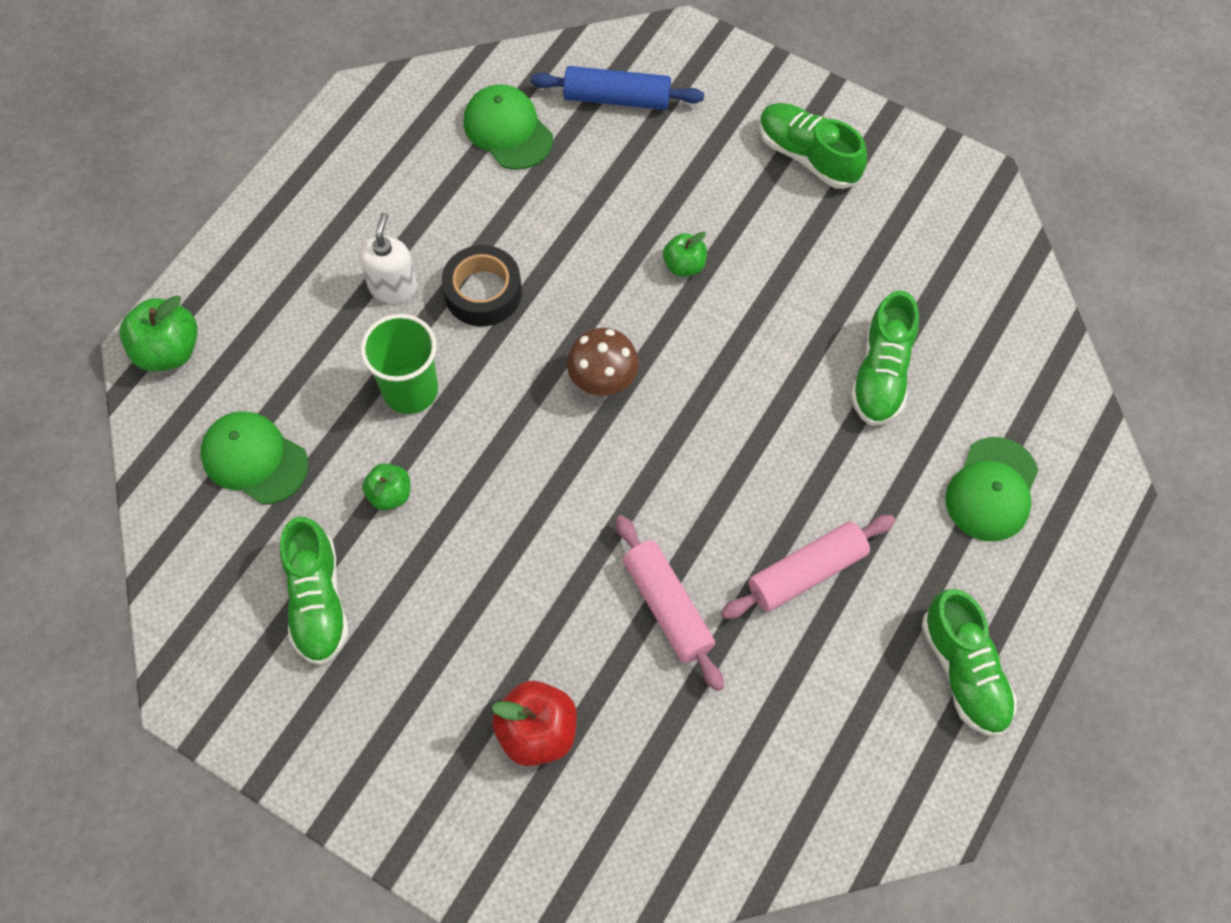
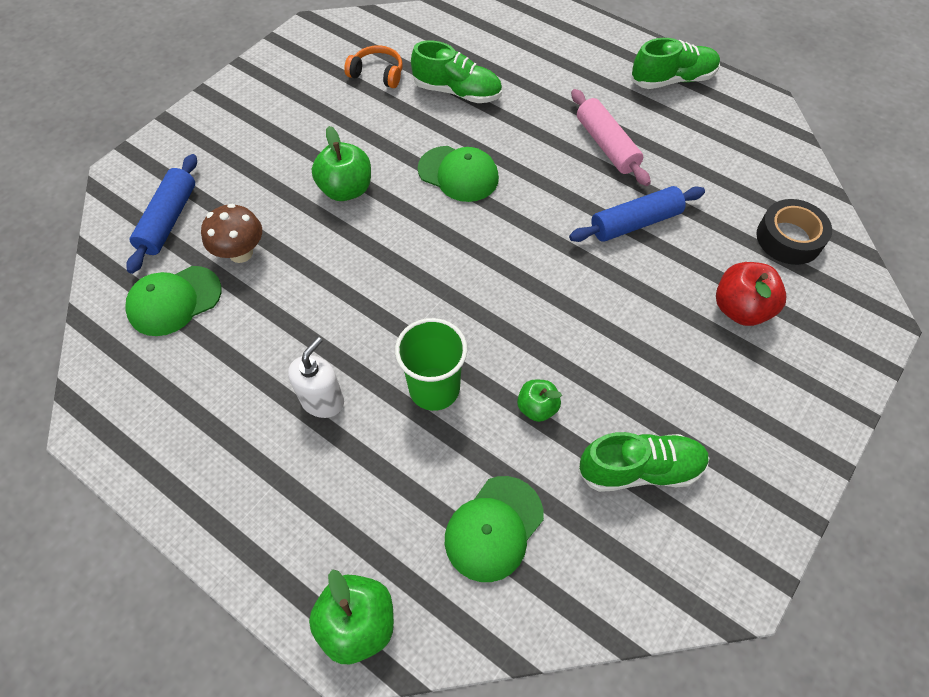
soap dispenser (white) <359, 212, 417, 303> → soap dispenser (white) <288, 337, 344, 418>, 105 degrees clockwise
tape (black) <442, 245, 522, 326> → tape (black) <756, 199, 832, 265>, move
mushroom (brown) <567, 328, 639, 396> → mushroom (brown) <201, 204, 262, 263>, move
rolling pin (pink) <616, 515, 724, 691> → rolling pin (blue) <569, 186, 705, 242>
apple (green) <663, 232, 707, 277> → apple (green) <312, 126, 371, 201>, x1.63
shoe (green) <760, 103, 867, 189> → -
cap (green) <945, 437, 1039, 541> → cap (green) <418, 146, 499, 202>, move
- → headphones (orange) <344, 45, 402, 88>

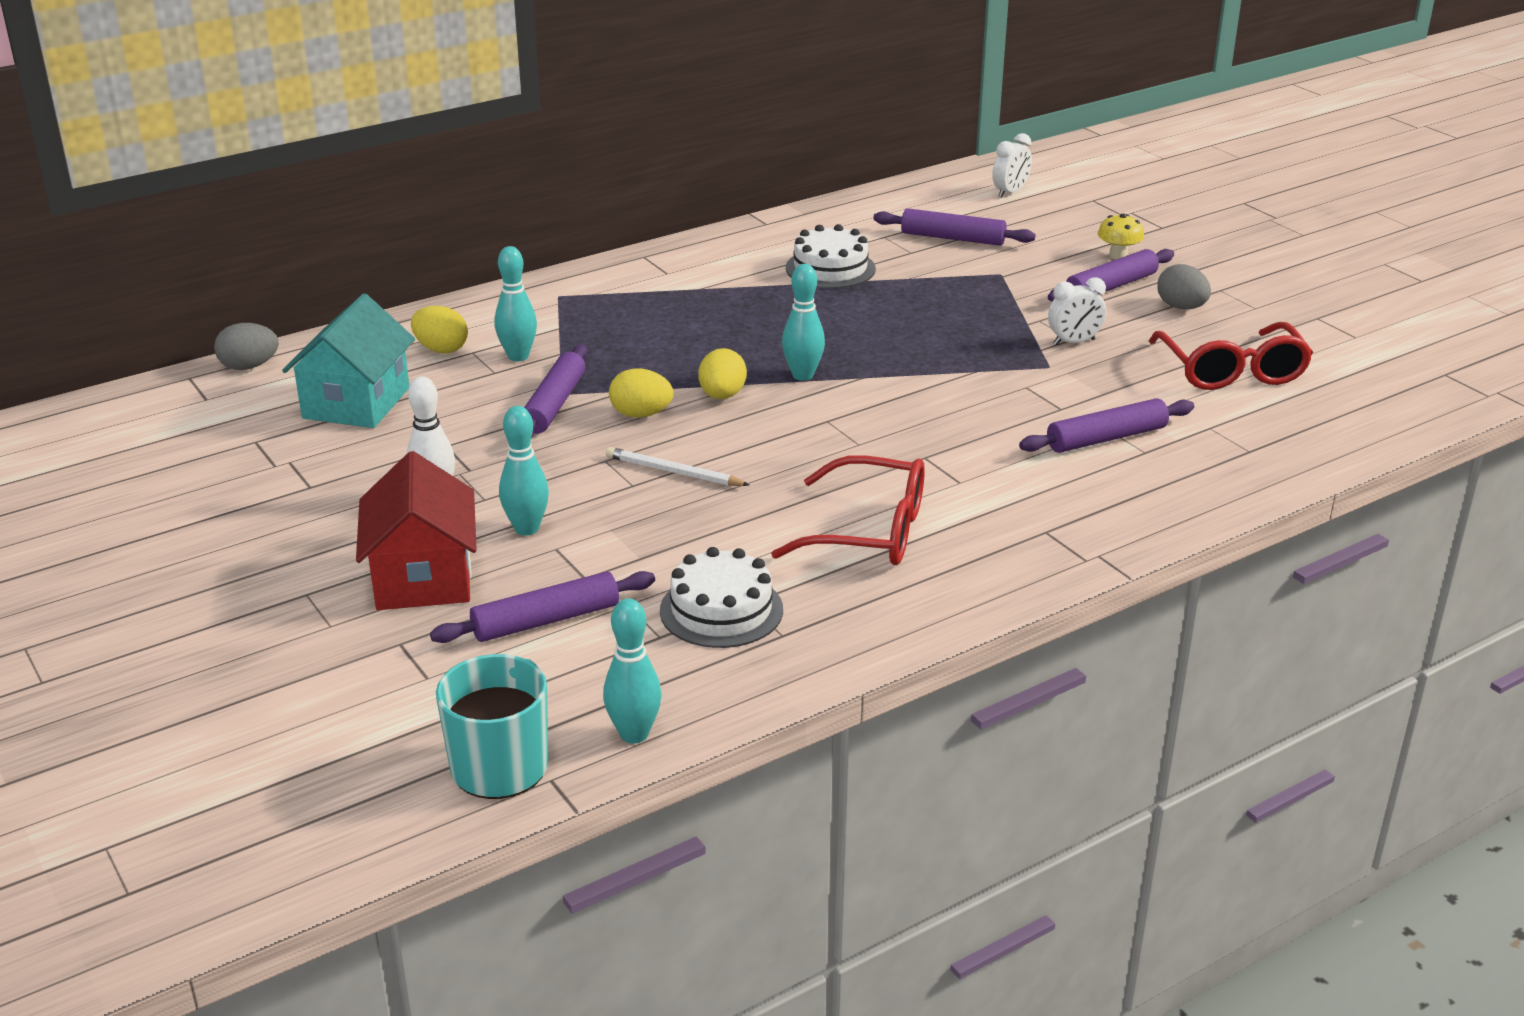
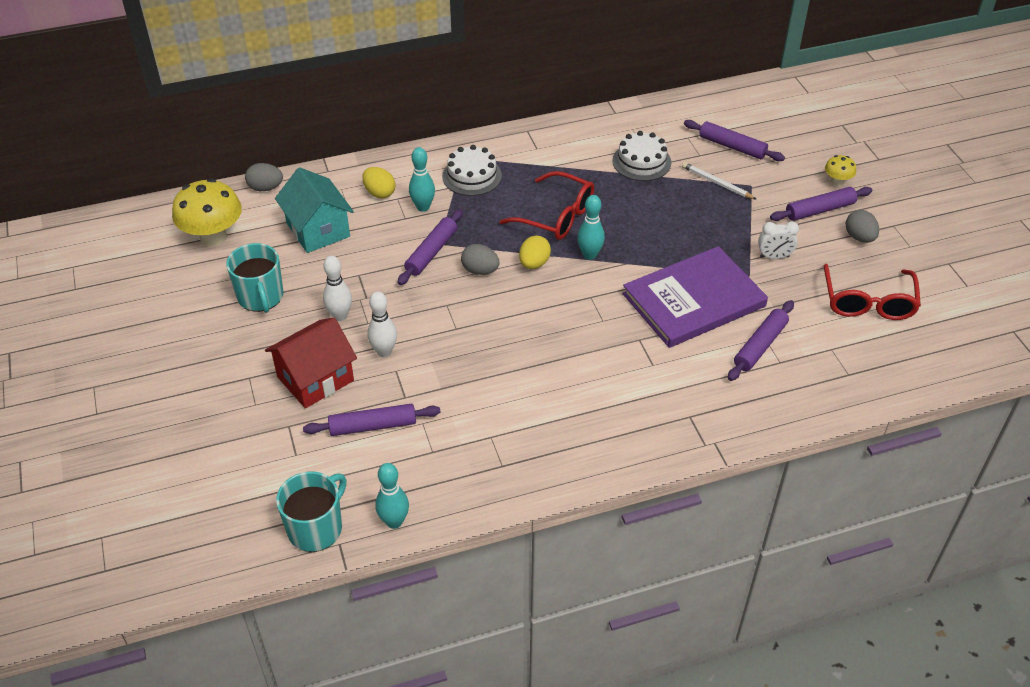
house (turquoise) <282, 293, 415, 428> → house (turquoise) <275, 167, 354, 253>, 60 degrees counterclockwise
house (red) <356, 451, 477, 610> → house (red) <265, 318, 357, 408>, 45 degrees clockwise
bowling pin (turquoise) <499, 406, 549, 535> → bowling pin (white) <367, 291, 397, 357>
pencil (white) <606, 447, 749, 486> → pencil (white) <682, 162, 757, 200>, move
egg (yellow) <609, 369, 674, 417> → egg (grey) <461, 244, 500, 275>
cake (white) <660, 547, 783, 648> → cake (white) <442, 145, 502, 196>, move
glasses (red) <771, 455, 925, 565> → glasses (red) <499, 171, 594, 240>, move
clock (white) <992, 133, 1032, 198> → -
rolling pin (purple) <1019, 398, 1194, 453> → rolling pin (purple) <728, 300, 794, 381>, 45 degrees counterclockwise
- → mushroom (yellow) <172, 178, 242, 246>
- → mug (turquoise) <226, 243, 283, 313>
- → book (purple) <622, 246, 768, 348>

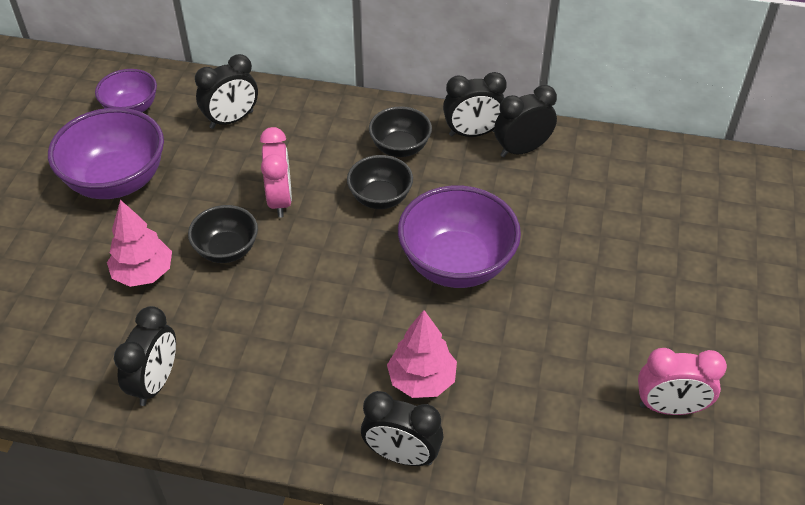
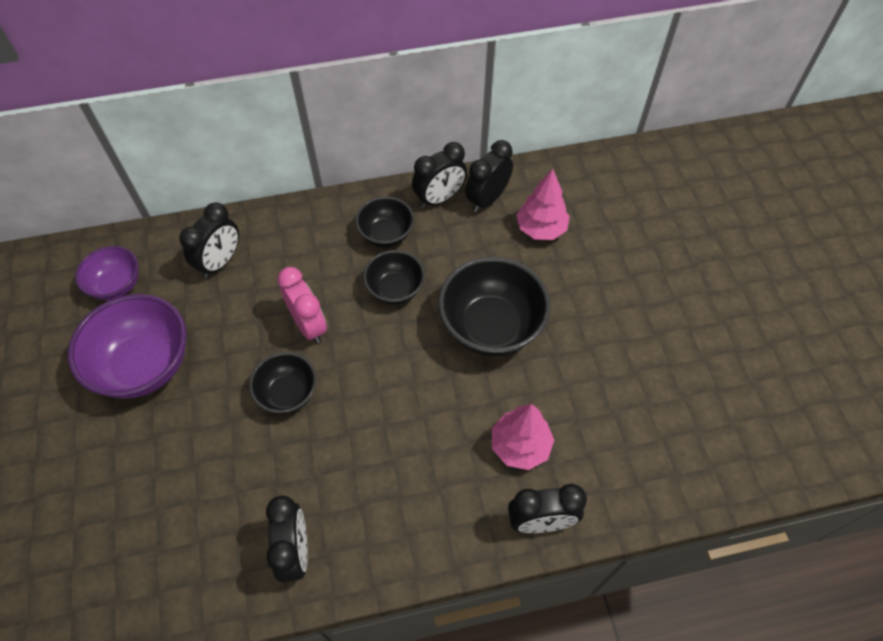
tree (pink) <107, 200, 172, 287> → tree (pink) <516, 169, 570, 240>, move
bowl (purple) <398, 186, 521, 288> → bowl (black) <438, 257, 551, 356>
clock (pink) <638, 348, 727, 415> → -

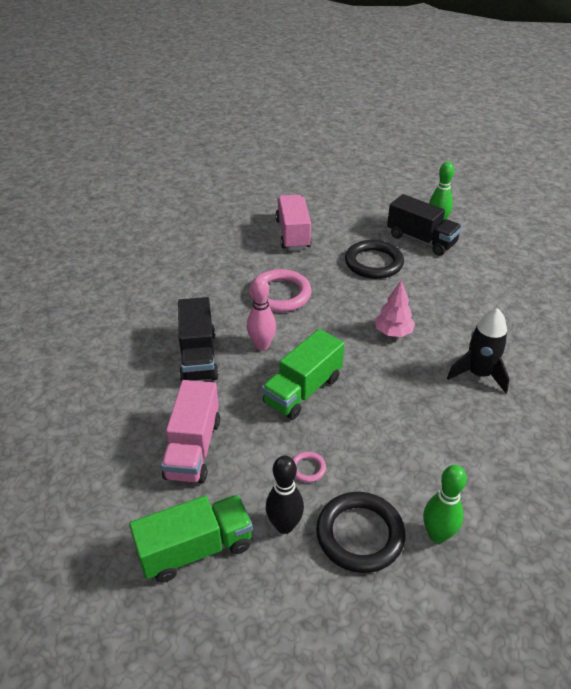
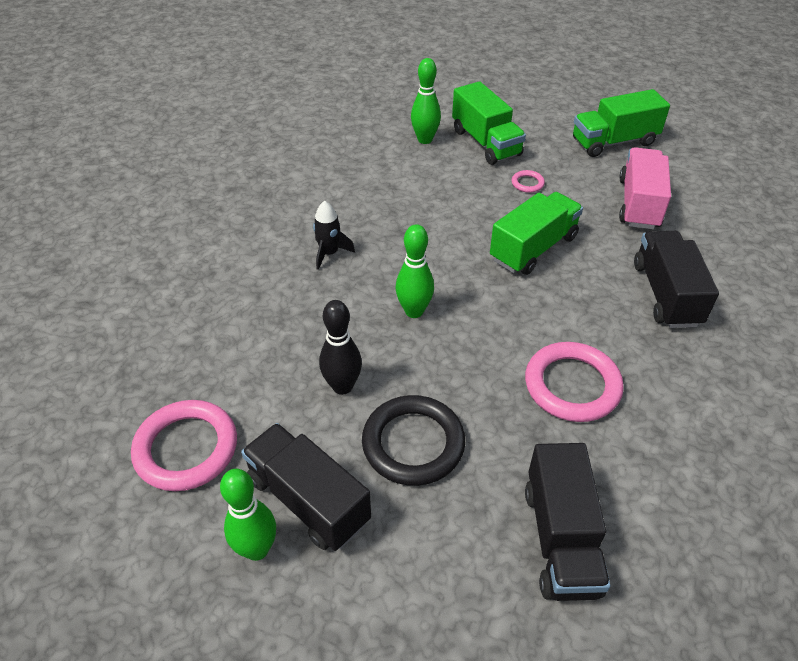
bowling pin (pink) <247, 277, 276, 350> → -
bowling pin (black) <266, 456, 304, 534> → bowling pin (black) <319, 300, 362, 395>, move
truck (pink) <275, 194, 312, 250> → truck (black) <525, 443, 610, 601>
ring (black) <316, 492, 405, 573> → truck (green) <452, 81, 526, 165>
tree (pink) <375, 281, 415, 337> → bowling pin (green) <396, 224, 434, 318>
rocket (black) <447, 308, 510, 393> → rocket (black) <313, 201, 355, 270>, x0.66
- → ring (pink) <131, 400, 237, 491>

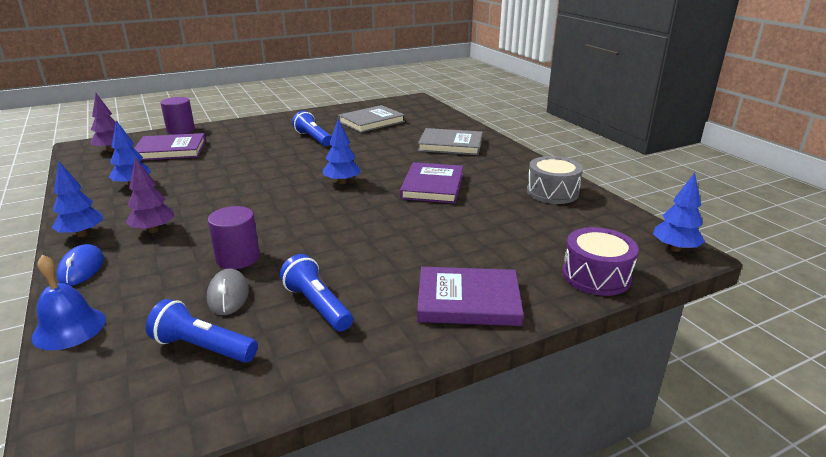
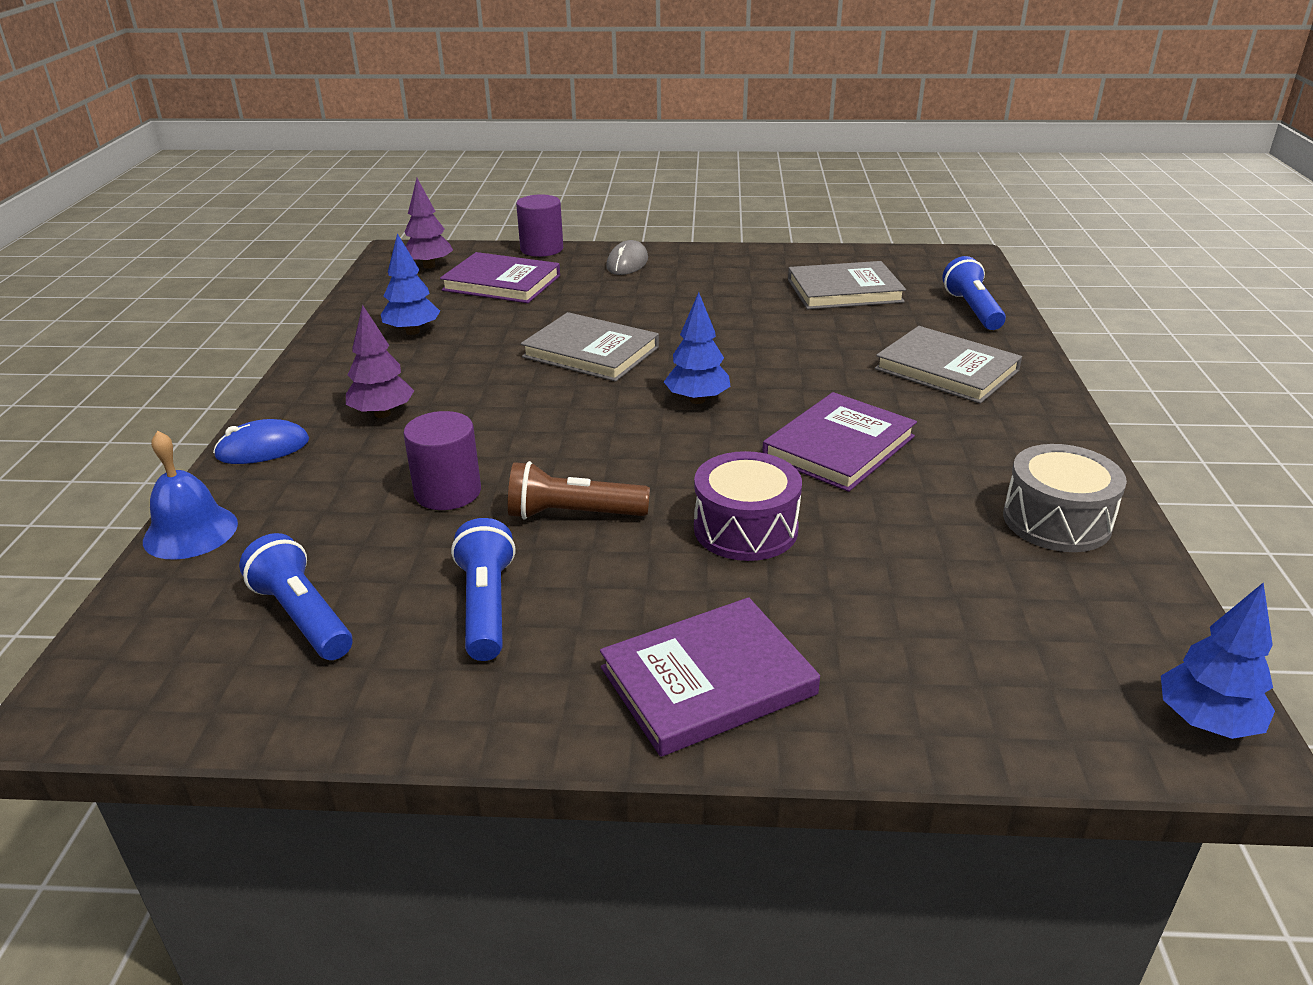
tree (blue) <52, 160, 103, 237> → -
mouse (blue) <57, 244, 104, 286> → mouse (blue) <213, 419, 309, 464>, 45 degrees clockwise
mouse (grey) <207, 269, 249, 315> → mouse (grey) <606, 240, 648, 275>, move
flashlight (blue) <292, 111, 332, 146> → flashlight (blue) <942, 256, 1006, 330>, move
book (purple) <417, 267, 524, 326> → book (purple) <600, 597, 820, 757>, 60 degrees counterclockwise
drum (purple) <562, 227, 639, 296> → drum (purple) <694, 451, 802, 561>, move
- → flashlight (brown) <508, 461, 650, 519>
- → book (grey) <521, 312, 659, 382>

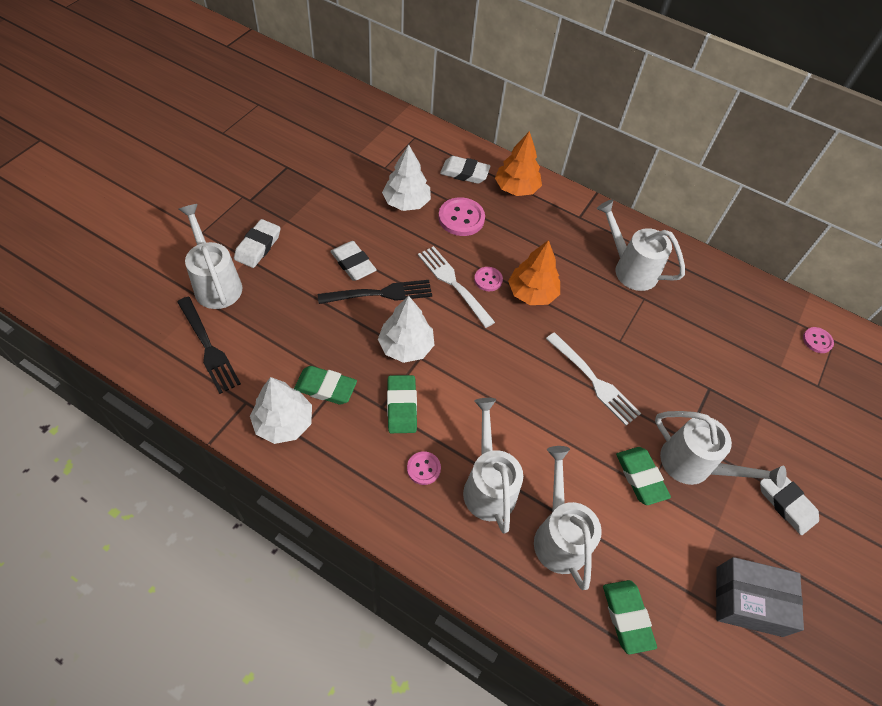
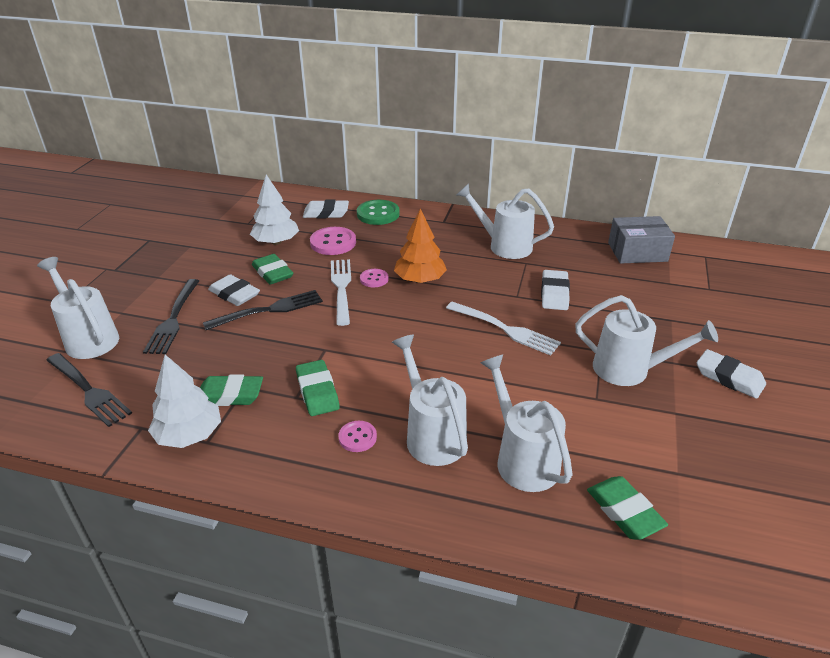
eraser (white) <234, 219, 281, 268> → eraser (white) <541, 270, 570, 310>, move
tree (white) <378, 296, 434, 363> → -
fork (white) <418, 246, 495, 328> → fork (white) <331, 259, 351, 326>, 45 degrees clockwise
tree (orange) <495, 131, 542, 196> → button (green) <357, 200, 400, 225>
eraser (green) <616, 447, 671, 505> → eraser (green) <252, 254, 293, 284>, move
box (grey) <716, 557, 804, 637> → box (grey) <608, 216, 675, 264>, move
button (pink) <803, 327, 834, 353> → -
- → fork (black) <143, 279, 199, 354>

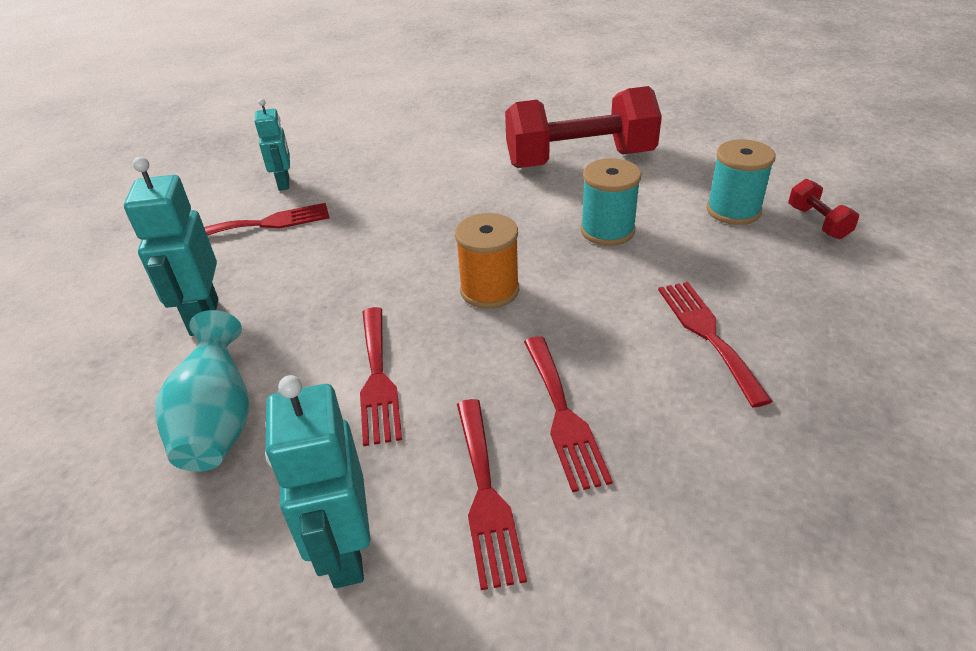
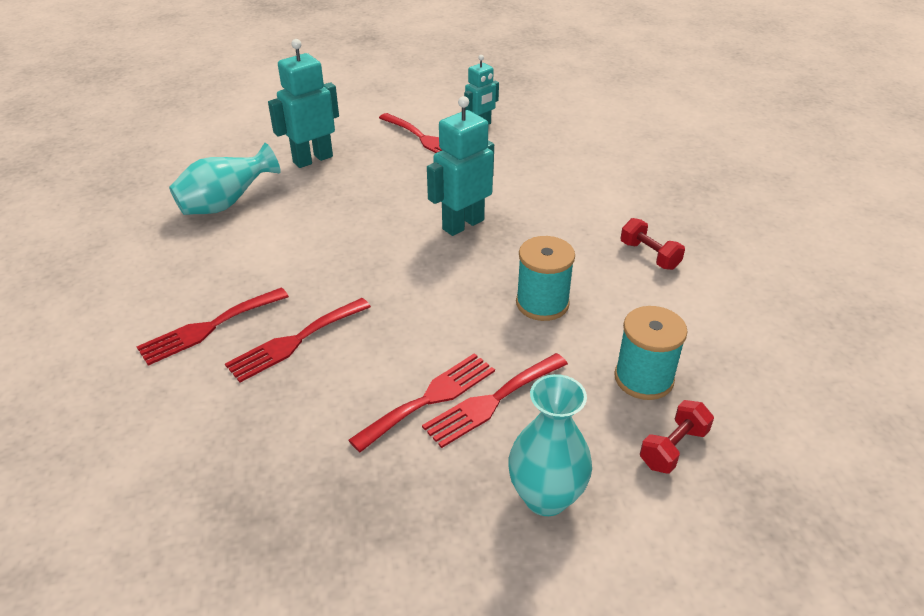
robot (turquoise) <265, 375, 370, 588> → robot (turquoise) <427, 96, 494, 236>, move
fork (red) <360, 307, 402, 446> → fork (red) <422, 353, 568, 448>, move
spool (orange) <455, 213, 519, 309> → -
dumbbell (red) <505, 86, 662, 168> → dumbbell (red) <621, 218, 685, 270>, x0.42
- → vase (turquoise) <508, 374, 592, 516>

